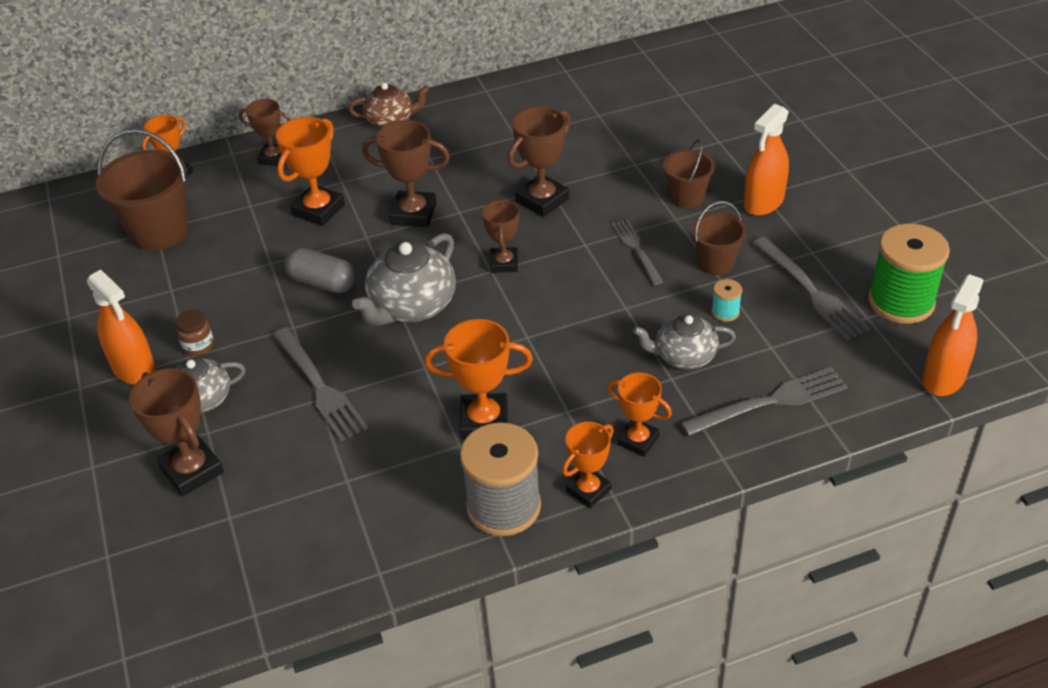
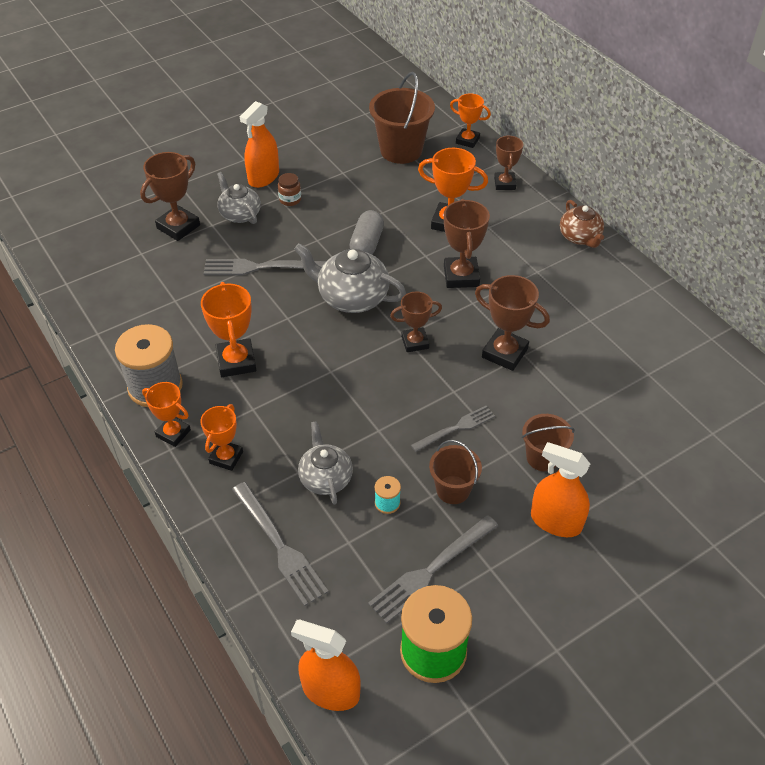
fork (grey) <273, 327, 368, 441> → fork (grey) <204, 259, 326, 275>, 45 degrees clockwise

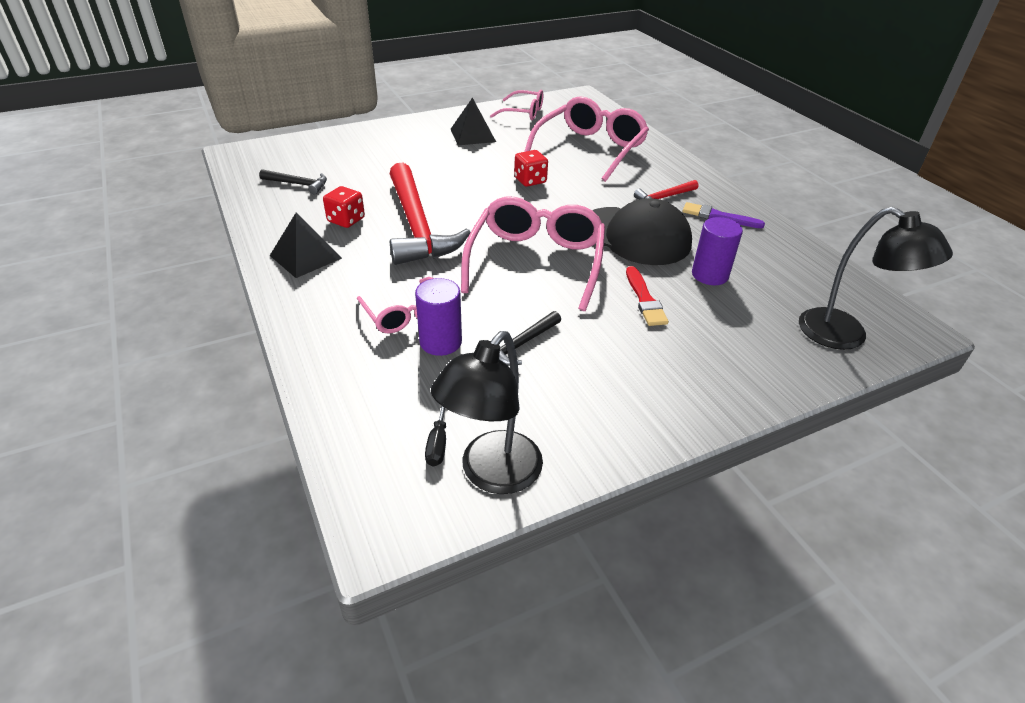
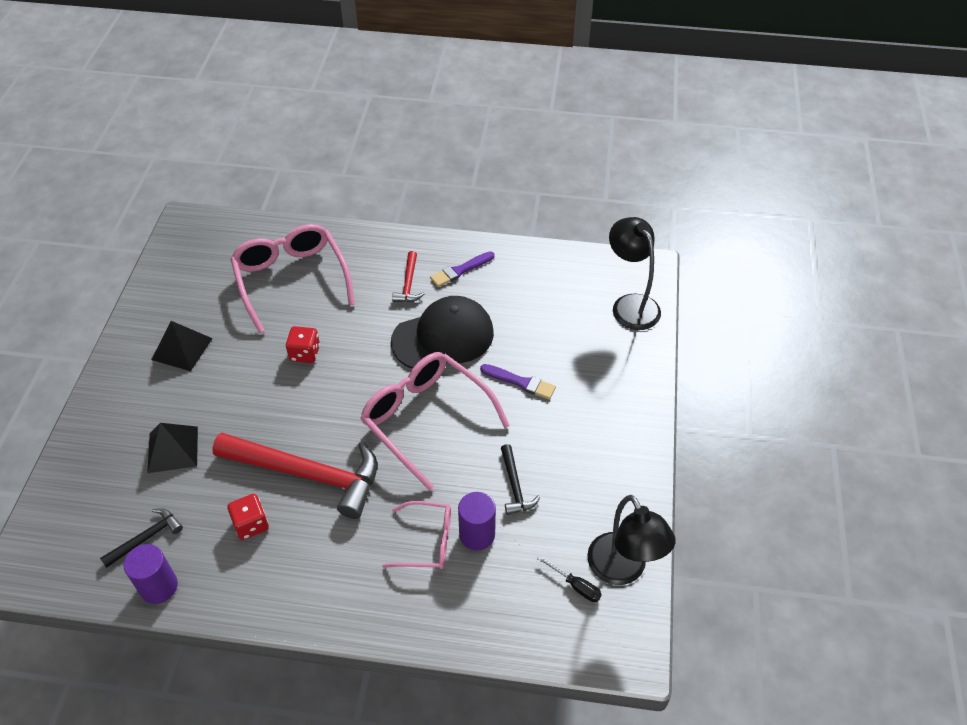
pyramid (black) <270, 212, 342, 278> → pyramid (black) <147, 423, 198, 473>, move
glasses (pink) <490, 90, 543, 120> → -
brush (red) <626, 266, 669, 326> → brush (purple) <480, 364, 556, 399>
cylinder (purple) <692, 217, 743, 285> → cylinder (purple) <124, 544, 178, 604>, move
lamp (black) <799, 207, 953, 350> → lamp (black) <609, 217, 661, 330>, 105 degrees counterclockwise

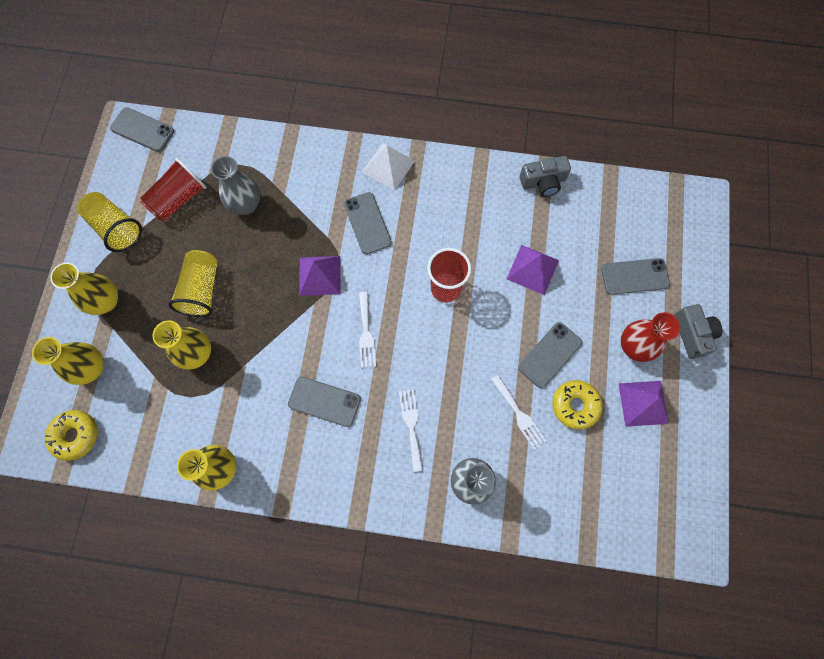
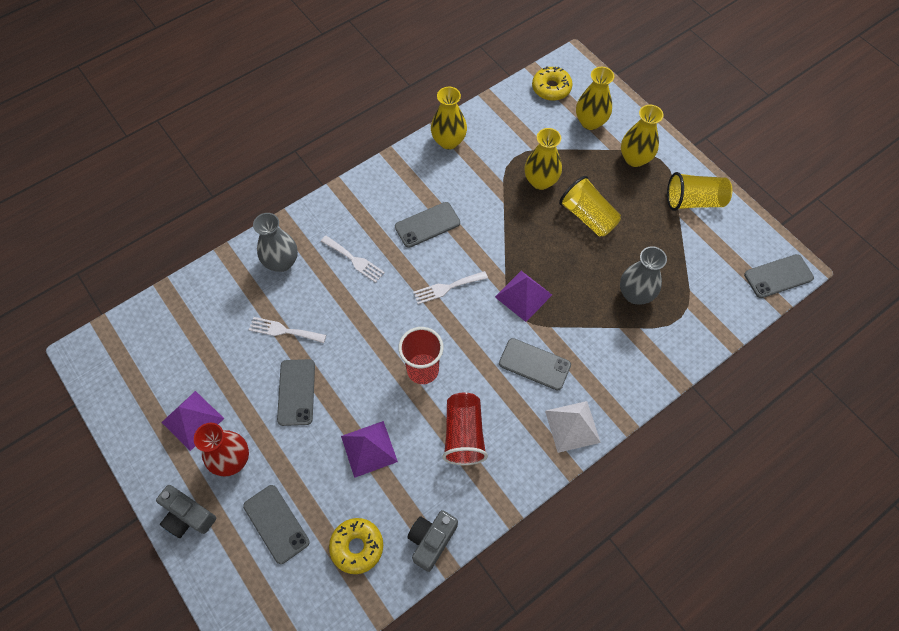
cup (red) <140, 158, 206, 221> → cup (red) <442, 393, 488, 465>, move
fork (white) <359, 292, 376, 368> → fork (white) <413, 271, 488, 304>, 60 degrees counterclockwise
donut (yellow) <552, 380, 603, 429> → donut (yellow) <329, 518, 383, 574>, move
phone (grey) <601, 258, 670, 295> → phone (grey) <243, 485, 309, 564>, 75 degrees counterclockwise

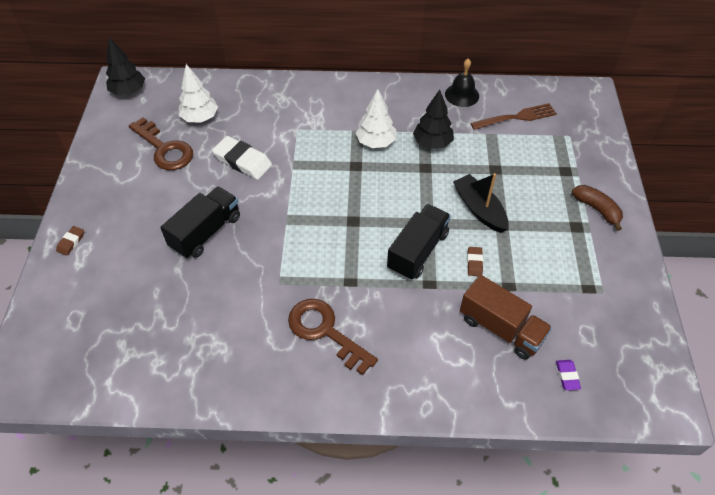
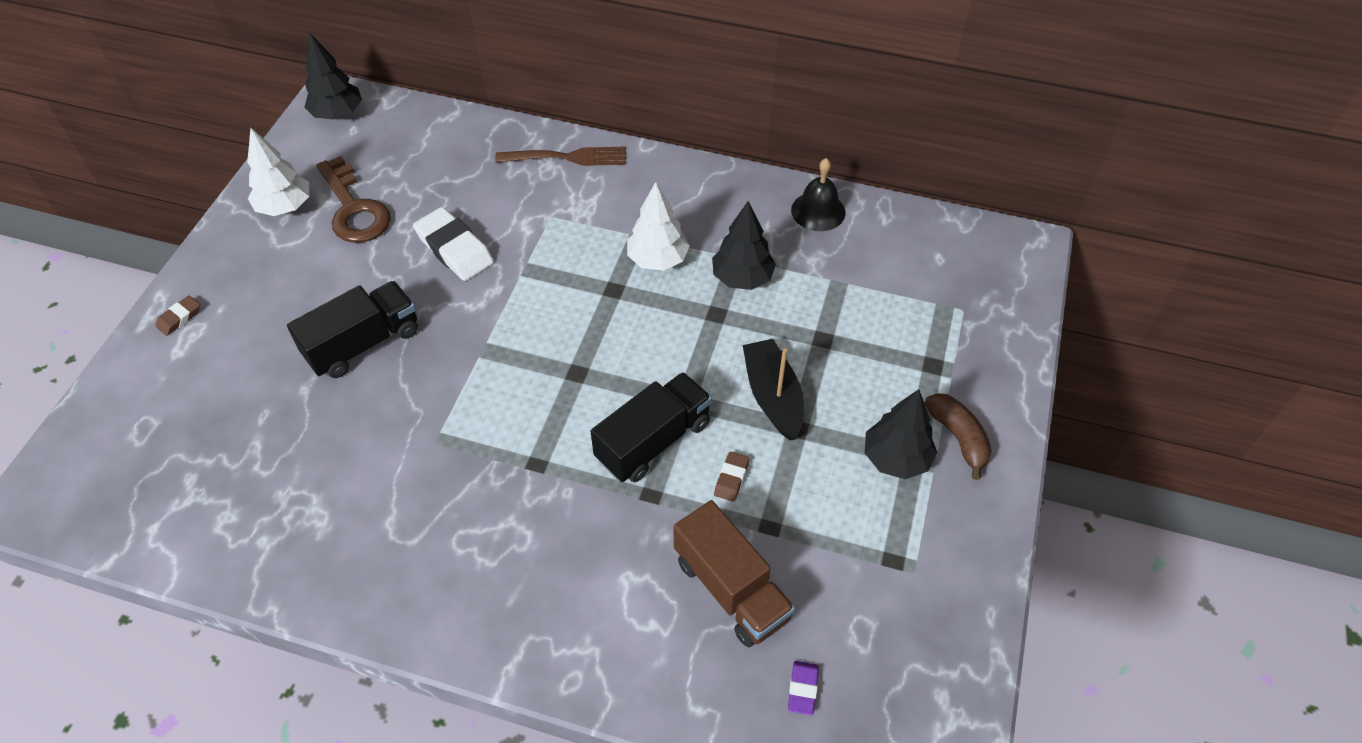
tree (white) <179, 64, 218, 123> → tree (white) <247, 128, 309, 216>, move
key (brown) <288, 299, 378, 375> → -
fork (brown) <471, 103, 557, 130> → fork (brown) <495, 146, 626, 166>, move
- → tree (black) <865, 389, 937, 479>

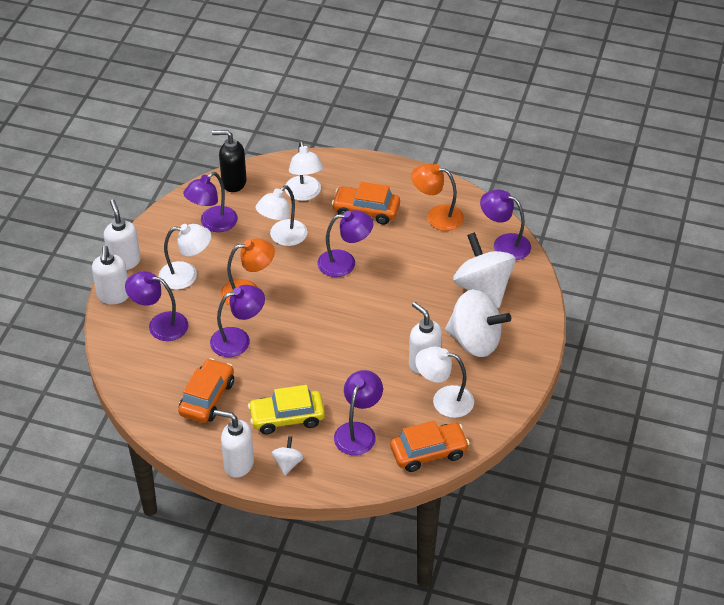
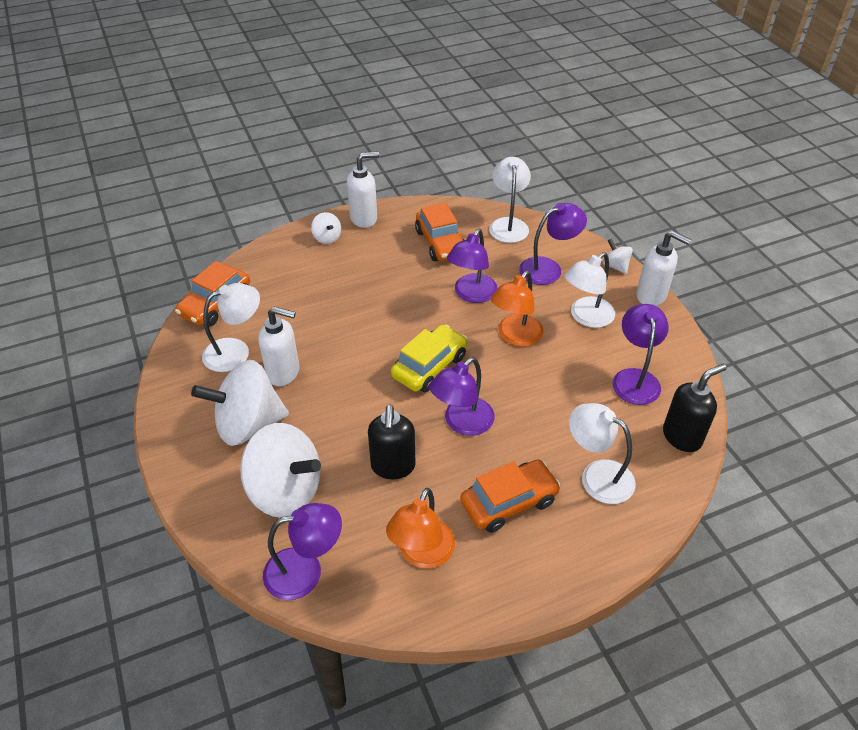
soap dispenser (white) <92, 246, 129, 304> → spinning top (white) <603, 239, 633, 274>
car (yellow) <248, 385, 325, 434> → car (yellow) <391, 325, 467, 392>, move
lamp (white) <256, 185, 307, 246> → lamp (white) <489, 157, 531, 243>, move
lamp (purple) <334, 370, 383, 455> → -
lamp (orange) <411, 163, 464, 231> → lamp (orange) <386, 488, 455, 568>, 135 degrees clockwise
- → soap dispenser (black) <368, 405, 416, 479>

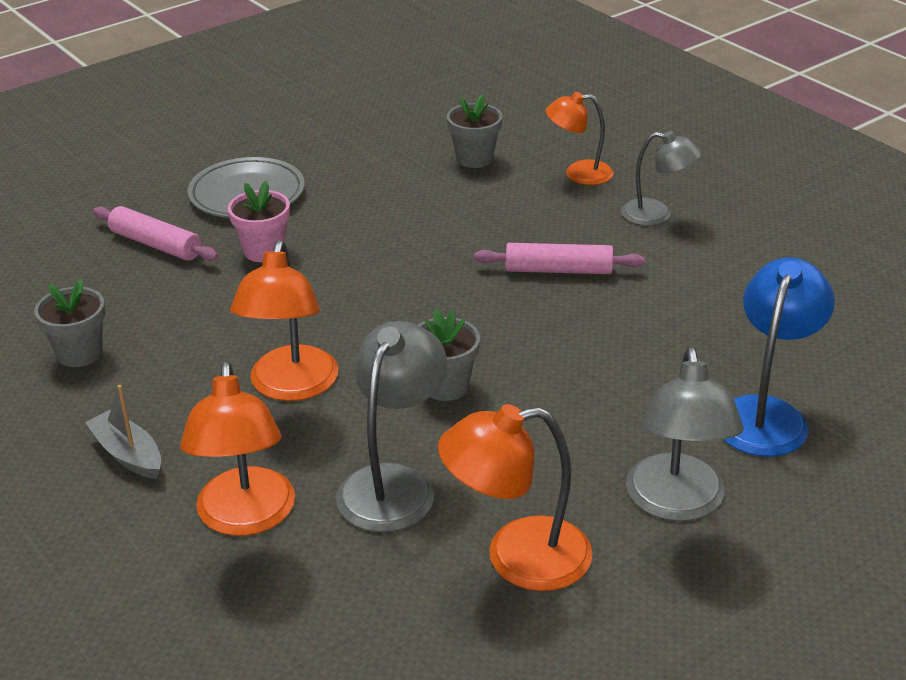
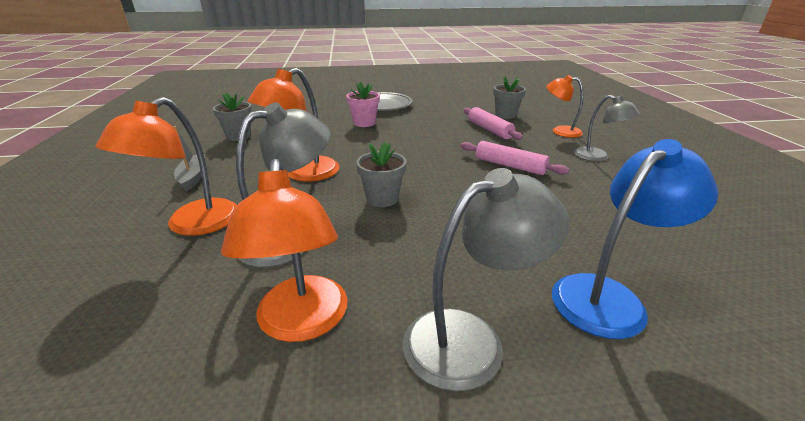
rolling pin (pink) <93, 206, 219, 261> → rolling pin (pink) <464, 107, 523, 140>, move
lamp (orange) <438, 404, 593, 591> → lamp (orange) <221, 159, 348, 342>, 120 degrees counterclockwise
lamp (grey) <626, 347, 744, 521> → lamp (grey) <402, 168, 569, 391>, 150 degrees counterclockwise

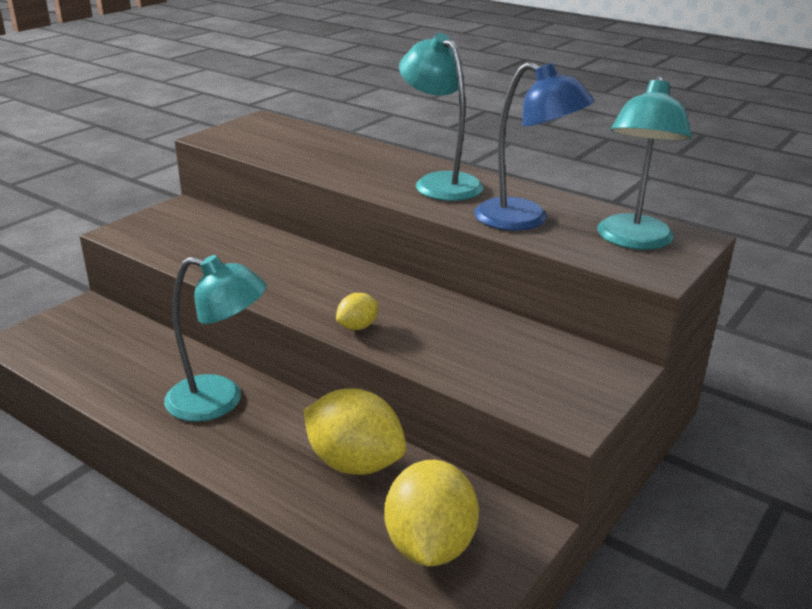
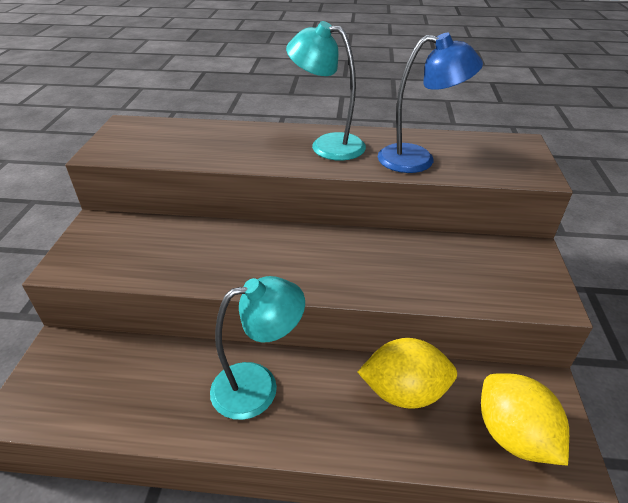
lemon (yellow) <336, 293, 378, 330> → -
lamp (turquoise) <597, 76, 692, 250> → -

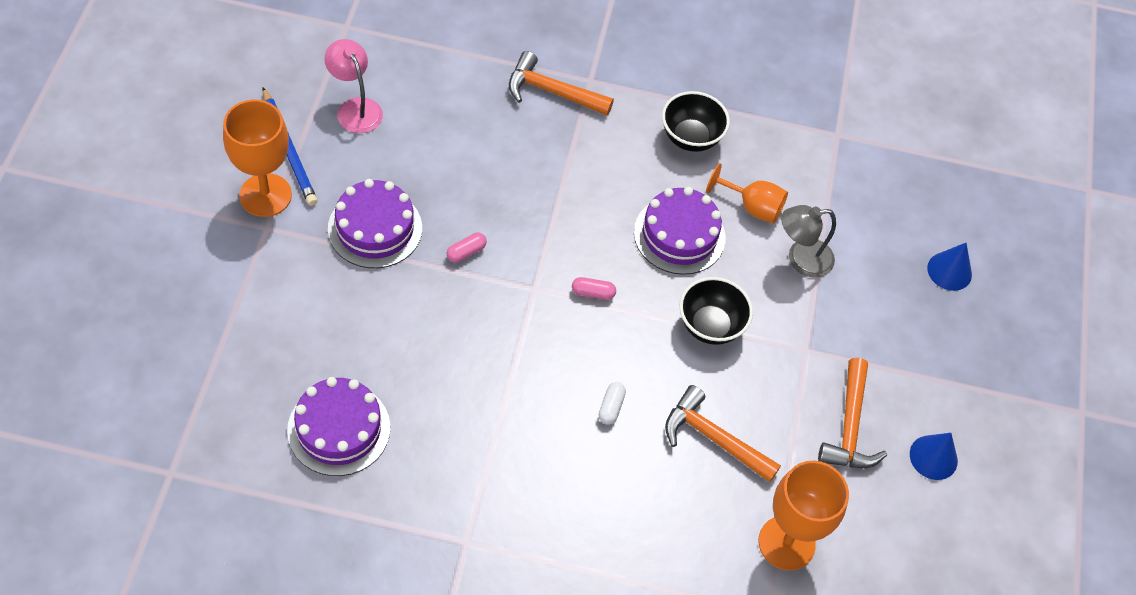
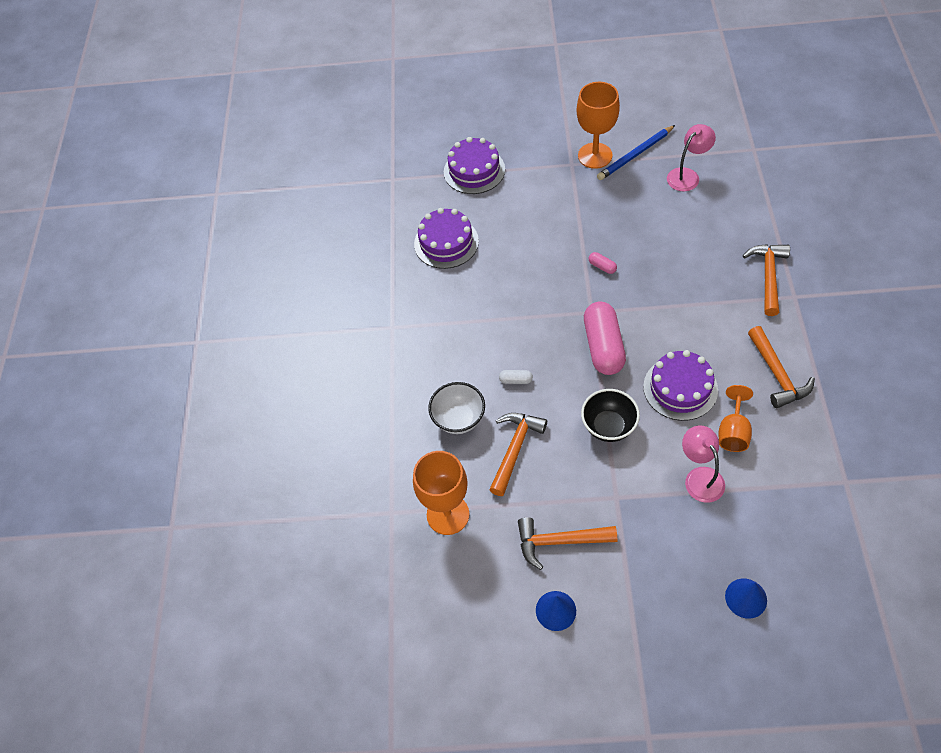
cake (purple) <328, 179, 422, 268> → cake (purple) <444, 137, 505, 194>, move
capsule (pink) <572, 277, 616, 300> → capsule (pink) <584, 301, 626, 375>, x2.42
bowl (black) <662, 91, 730, 152> → hammer (orange) <748, 326, 815, 408>
lamp (grey) <781, 205, 836, 277> → lamp (pink) <682, 425, 725, 503>
- → bowl (white) <428, 382, 485, 434>

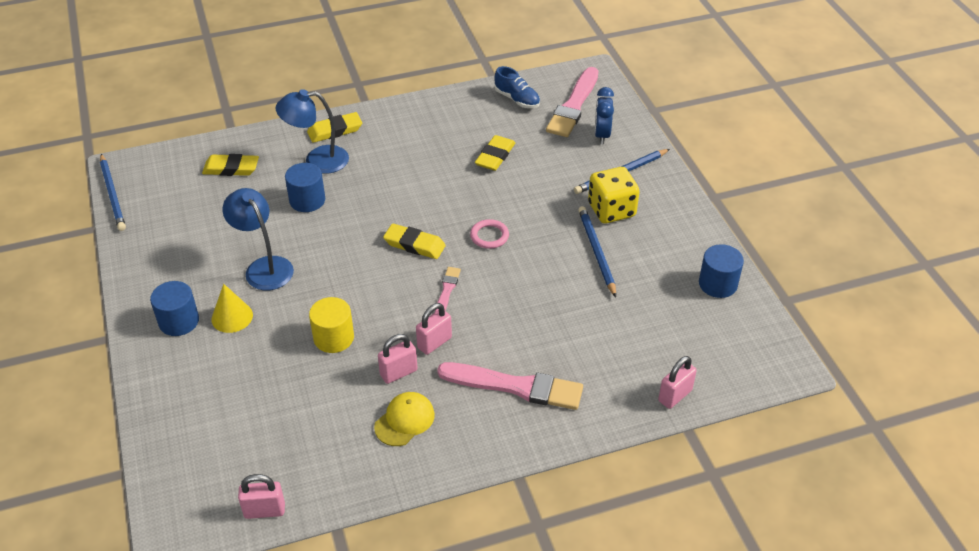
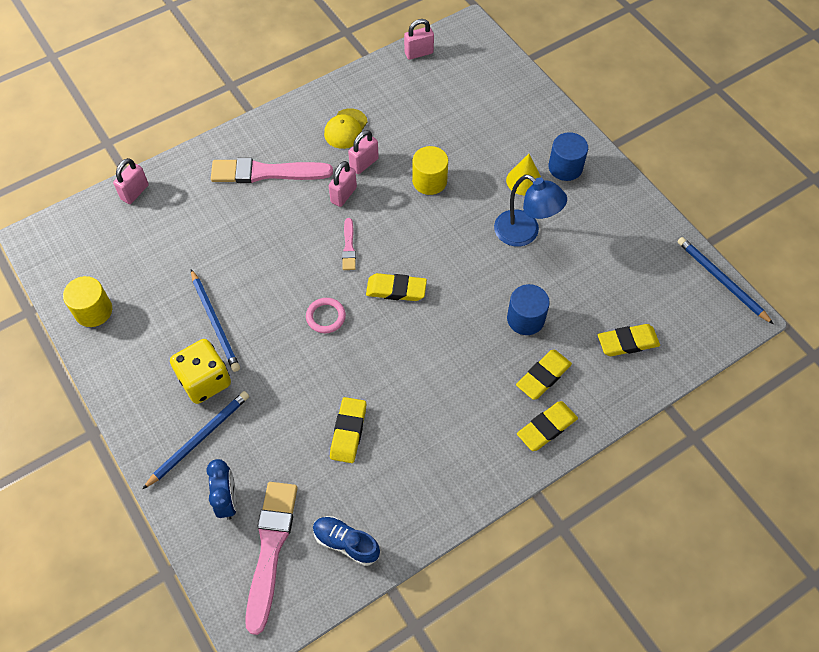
lamp (blue) <276, 89, 349, 174> → eraser (yellow) <516, 350, 572, 400>
cylinder (blue) <699, 244, 744, 298> → cylinder (yellow) <63, 276, 112, 327>

